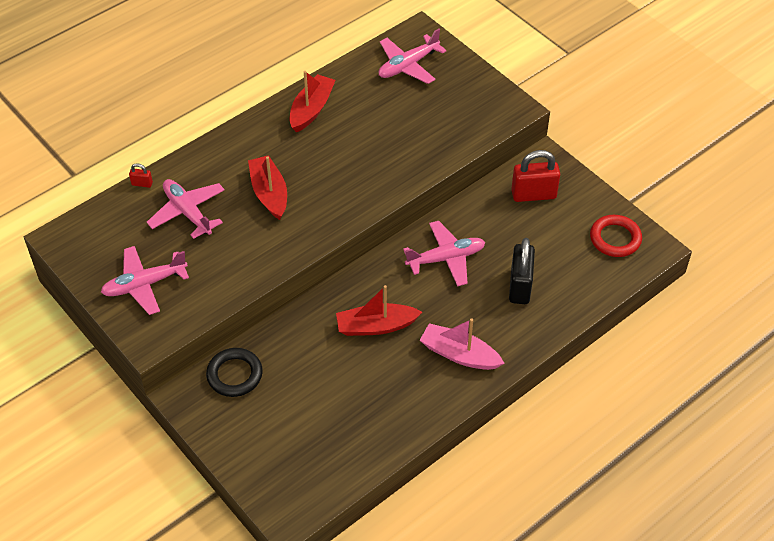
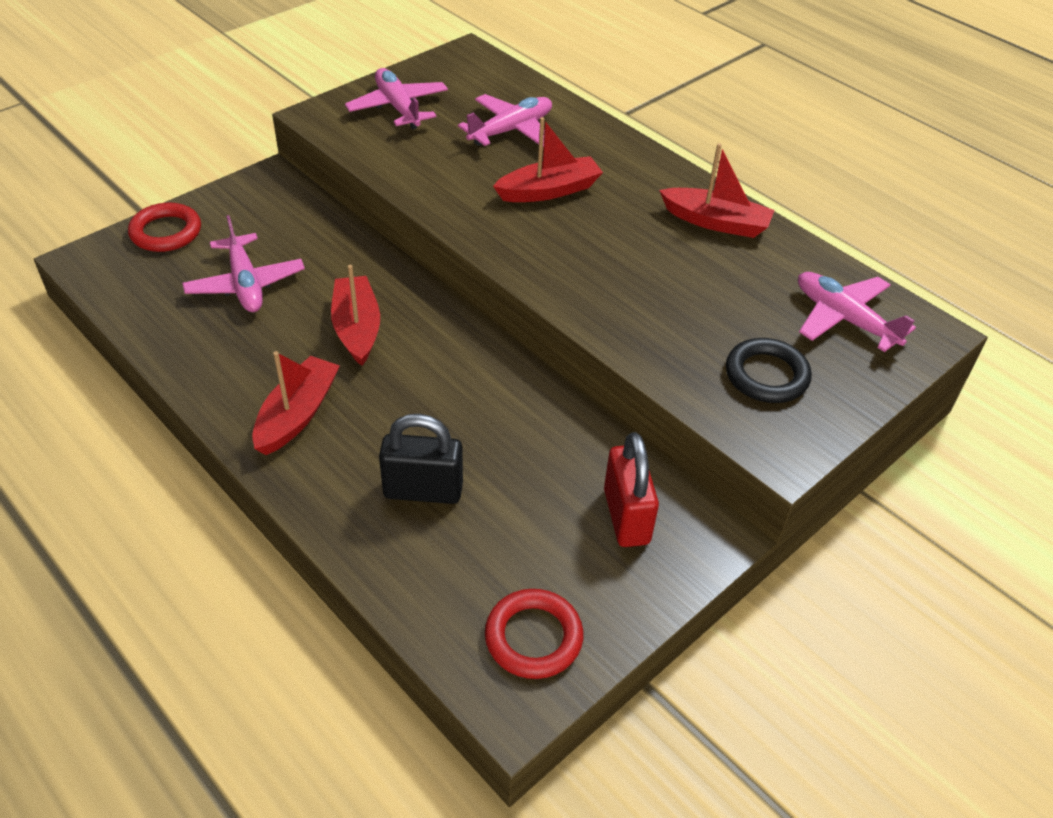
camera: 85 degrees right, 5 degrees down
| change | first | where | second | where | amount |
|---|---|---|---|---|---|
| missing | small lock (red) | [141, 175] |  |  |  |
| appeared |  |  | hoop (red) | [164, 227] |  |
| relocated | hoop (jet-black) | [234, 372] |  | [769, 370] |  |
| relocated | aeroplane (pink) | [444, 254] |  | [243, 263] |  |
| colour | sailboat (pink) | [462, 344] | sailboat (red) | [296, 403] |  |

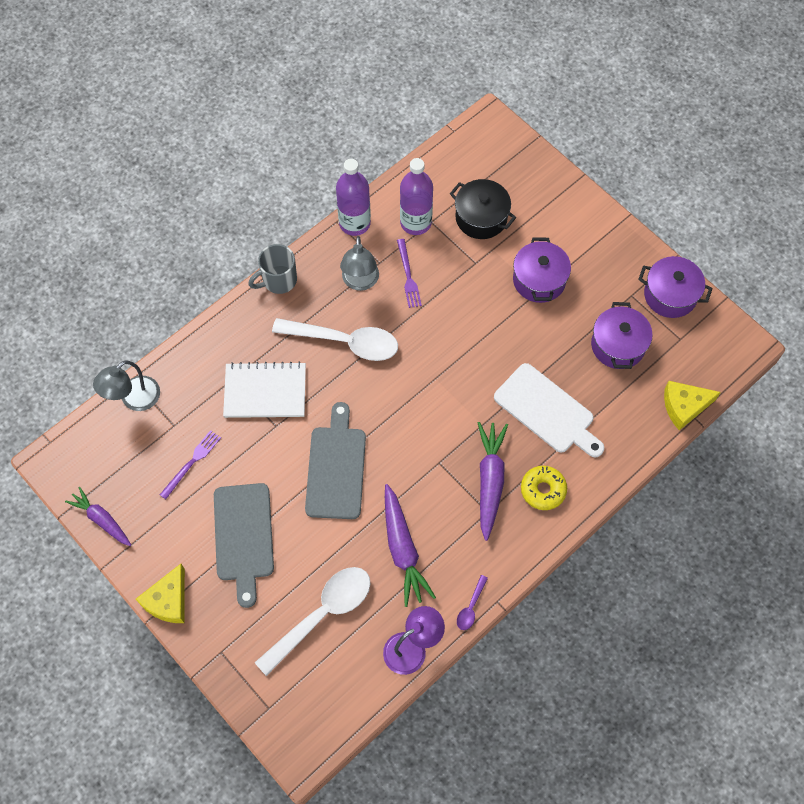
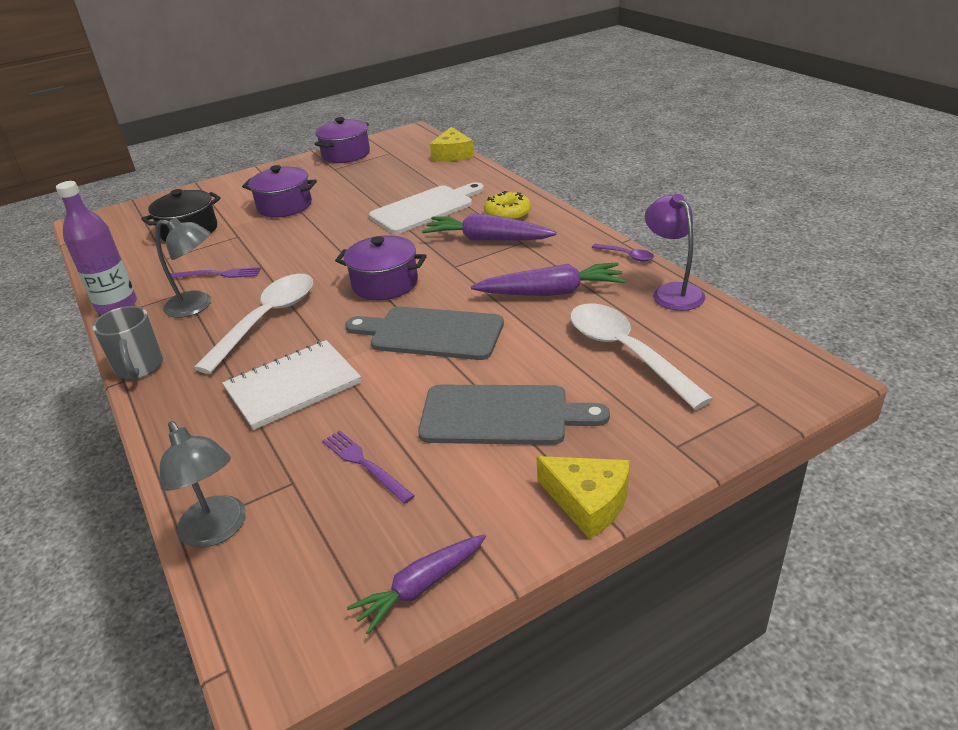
camera: 75 degrees left, 30 degrees down
| change | first | where | second | where | amount |
|---|---|---|---|---|---|
| missing | flask (violet) | [416, 196] |  |  |  |
| relocated | cooking pot (violet) | [622, 335] |  | [381, 267] |  |
| spun | notepad (pure white) | [264, 390] |  | [291, 385] | 45 degrees clockwise |

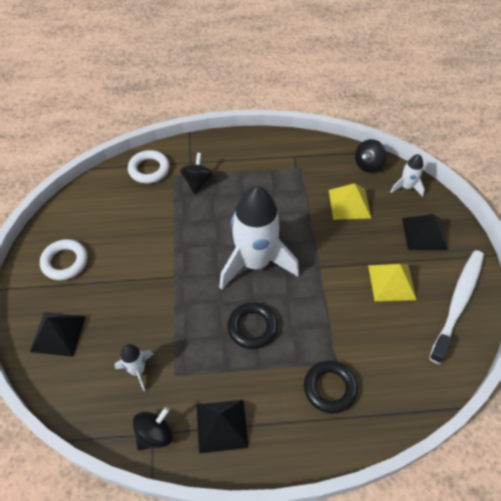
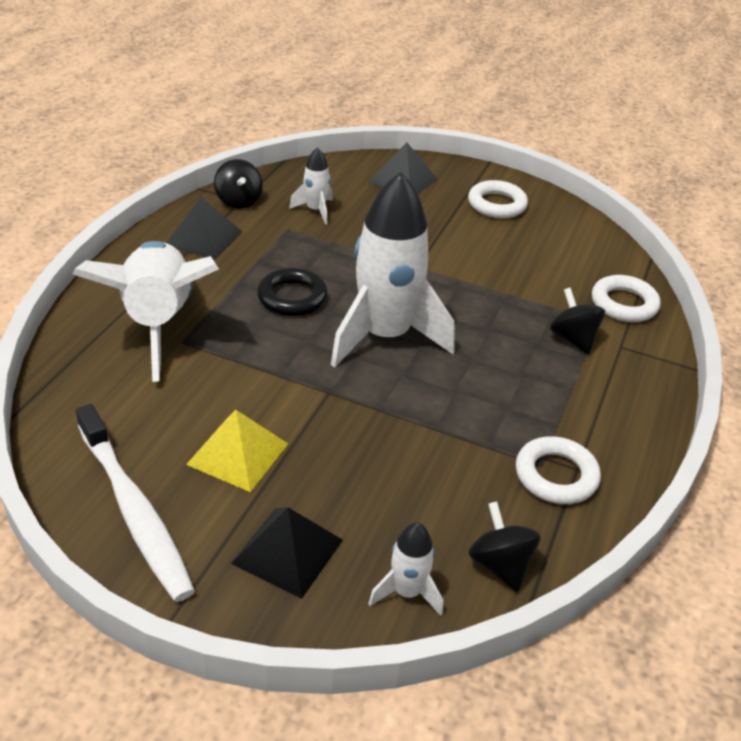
camera: 115 degrees right, 15 degrees down
| change | first | where | second | where | amount |
|---|---|---|---|---|---|
| missing | pyramid (golden) | [350, 201] |  |  |  |
| appeared |  |  | hoop (pure white) | [558, 470] |  |
| exchanged | hoop (jet-black) | [331, 387] | toy rocket (pure white) | [146, 311] |  |
| spun | toy top (jet-black) | [196, 173] |  | [577, 321] | 150 degrees counterclockwise |

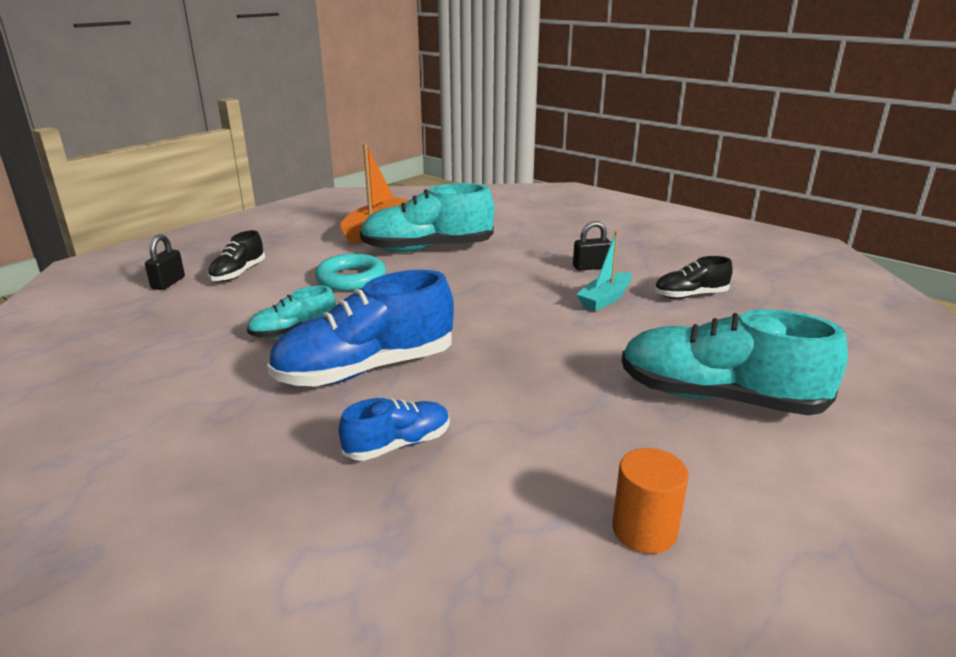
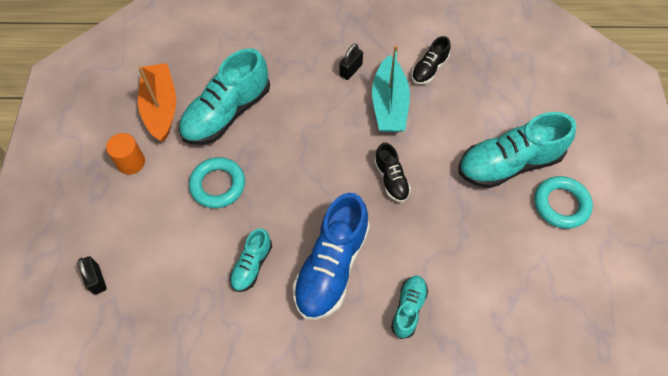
camera: 40 degrees left, 35 degrees up
| change | first | where | second | where | amount |
|---|---|---|---|---|---|
| appeared |  |  | hoop (turquoise) | [563, 202] |  |
| relocated | sneaker (jet-black) | [236, 256] |  | [392, 172] |  |
| relocated | solid cylinder (orange-coloured) | [650, 501] |  | [125, 154] |  |
| colour | sneaker (royal blue) | [394, 429] | sneaker (turquoise) | [409, 307] |  |
| size | sailboat (turquoise) | [604, 271] |  | [391, 88] | x1.58 |

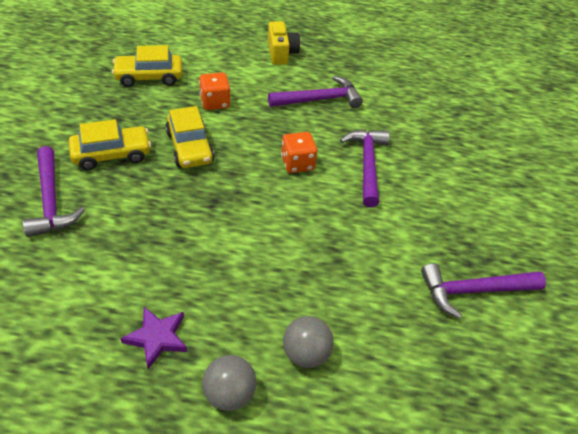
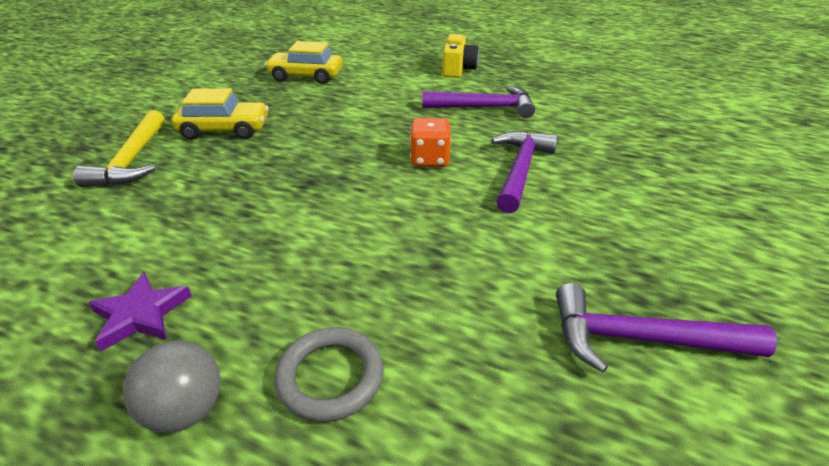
camera: 20 degrees right, 10 degrees down
| change | first | where | second | where | amount |
|---|---|---|---|---|---|
| missing | automobile (golden) | [189, 137] |  |  |  |
| missing | dice (orange-coloured) | [215, 91] |  |  |  |
| exchanged | play ball (grey) | [308, 342] | hoop (grey) | [329, 374] |  |
| colour | hammer (violet) | [54, 191] | hammer (golden) | [119, 148] |  |

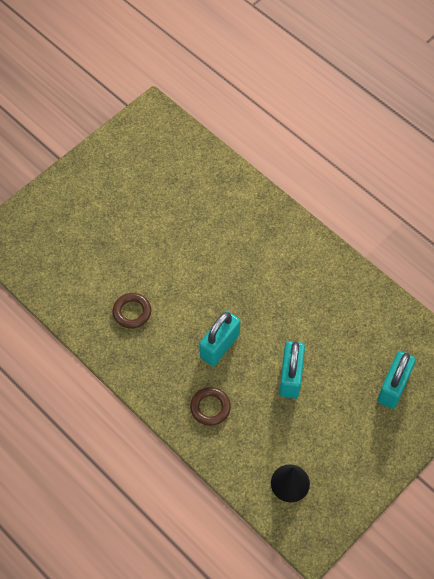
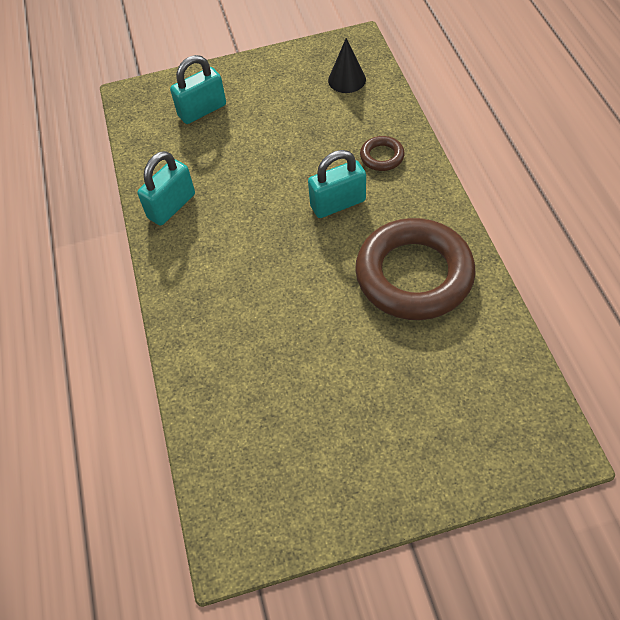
camera: 145 degrees left, 5 degrees down
| change | first | where | second | where | amount |
|---|---|---|---|---|---|
| relocated | small lock (turquoise) | [292, 370] |  | [166, 188] |  |
| size | hoop (brown) | [132, 311] |  | [415, 269] | x2.37 |

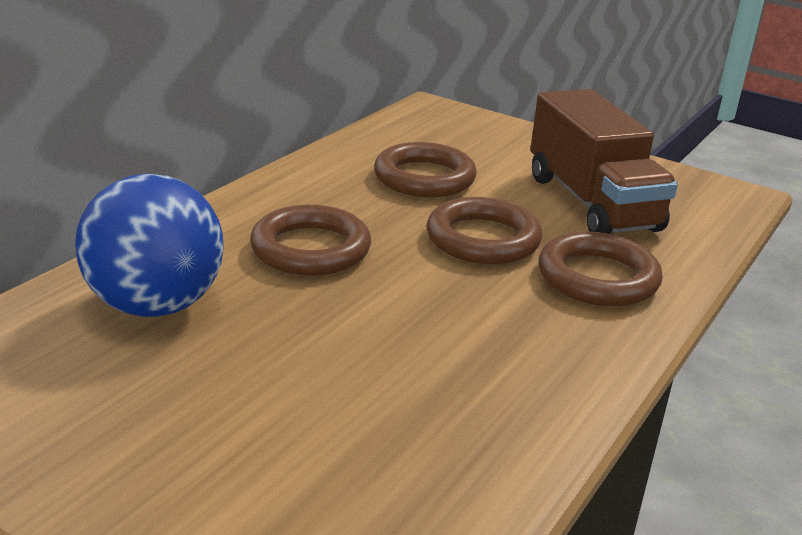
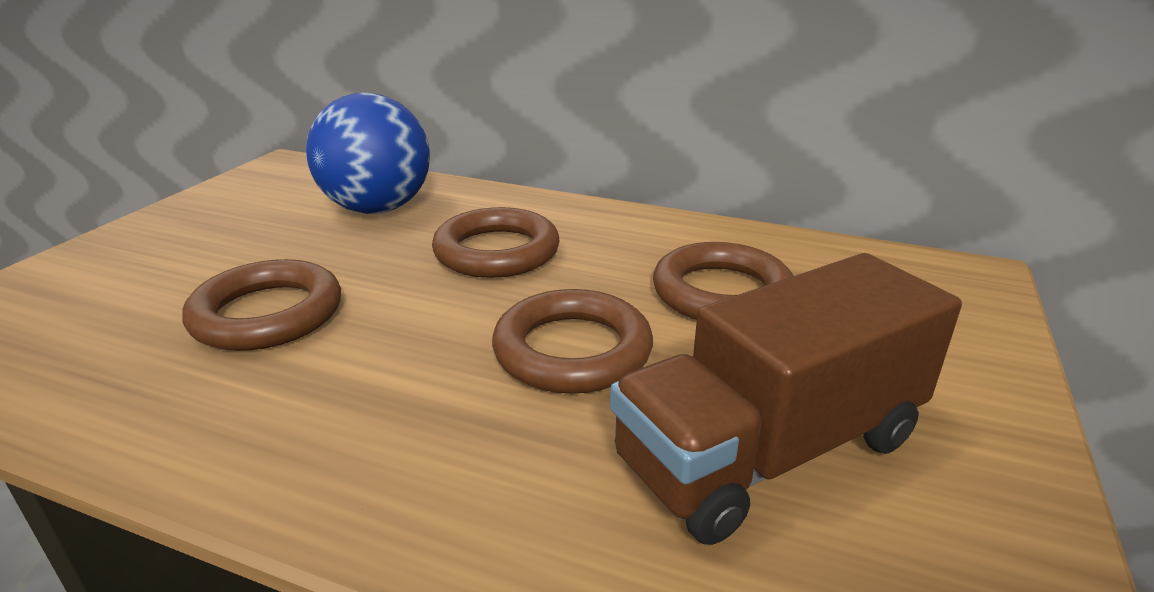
camera: 80 degrees right, 0 degrees up
| change | first | where | second | where | amount |
|---|---|---|---|---|---|
| relocated | hoop (brown) | [600, 269] |  | [261, 305] |  |

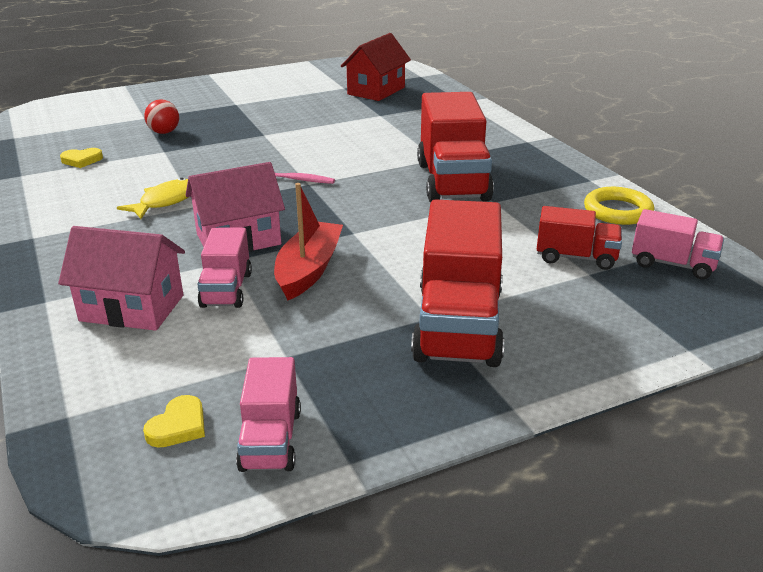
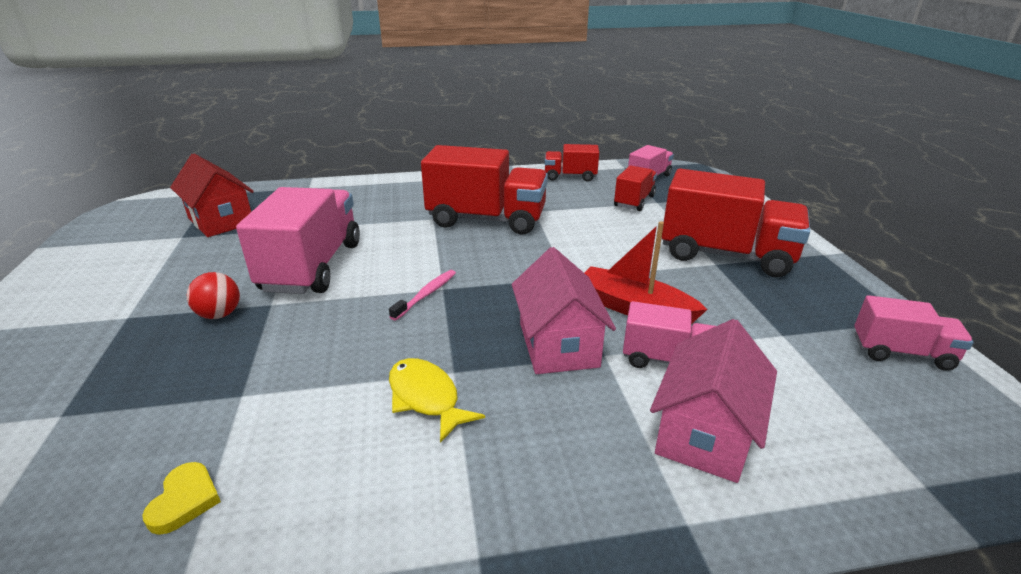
camera: 75 degrees left, 0 degrees up
| change | first | where | second | where | amount |
|---|---|---|---|---|---|
| missing | love heart (golden) | [174, 421] |  |  |  |
| appeared |  |  | truck (pink) | [298, 240] |  |
| relocated | play ball (red) | [161, 116] |  | [213, 295] |  |
| exchanged | hoop (golden) | [619, 206] | truck (red) | [572, 163] |  |

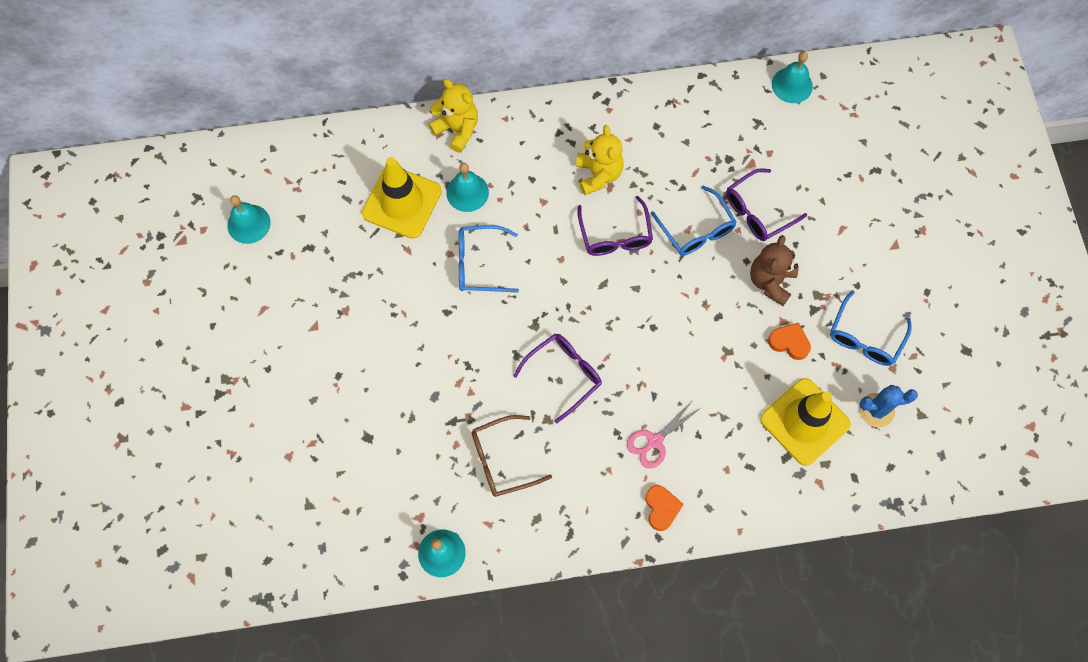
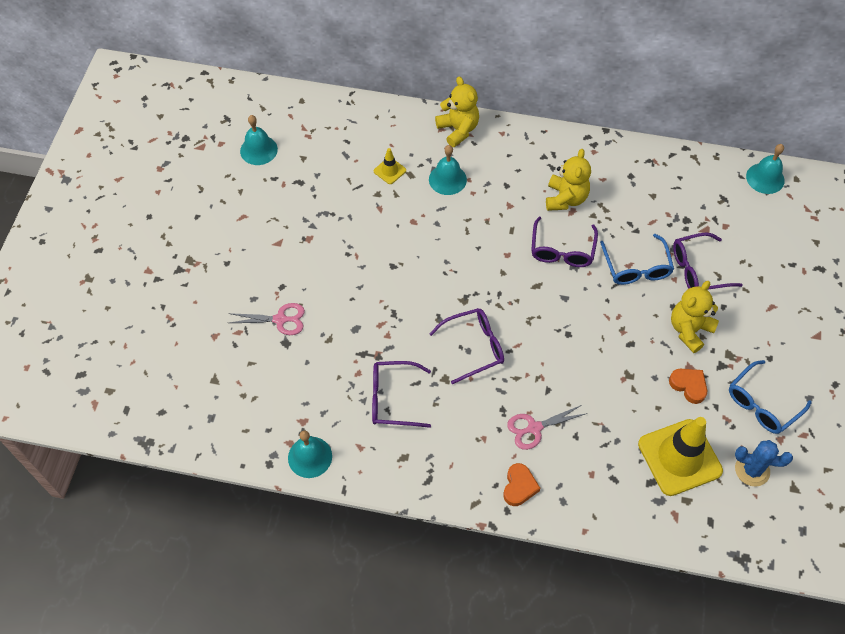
camera: 20 degrees right, 10 degrees down
| change | first | where | second | where | amount |
|---|---|---|---|---|---|
| missing | glasses (royal blue) | [489, 259] |  |  |  |
| appeared |  |  | scissors (pink) | [266, 319] |  |
| colour | glasses (brown) | [512, 456] | glasses (violet) | [401, 394] |  |
| colour | stuffed bear (brown) | [774, 270] | stuffed bear (golden) | [695, 317] |  |
| size | safety cone (golden) | [402, 198] |  | [390, 166] | x0.44 |

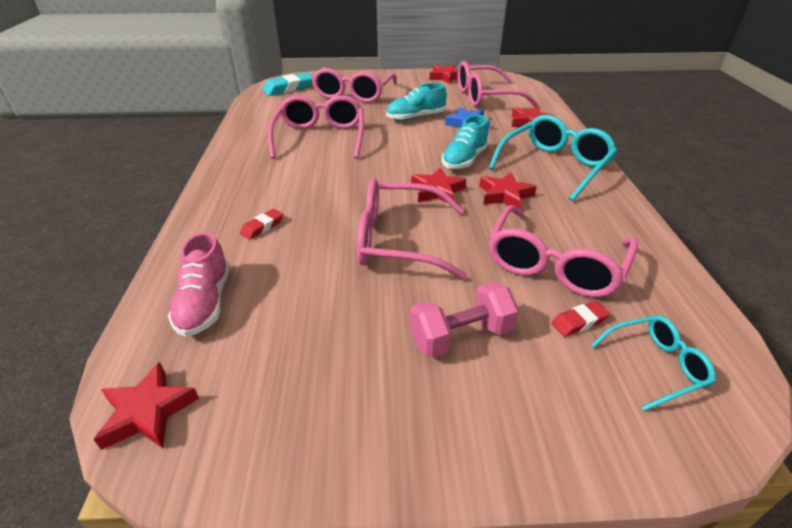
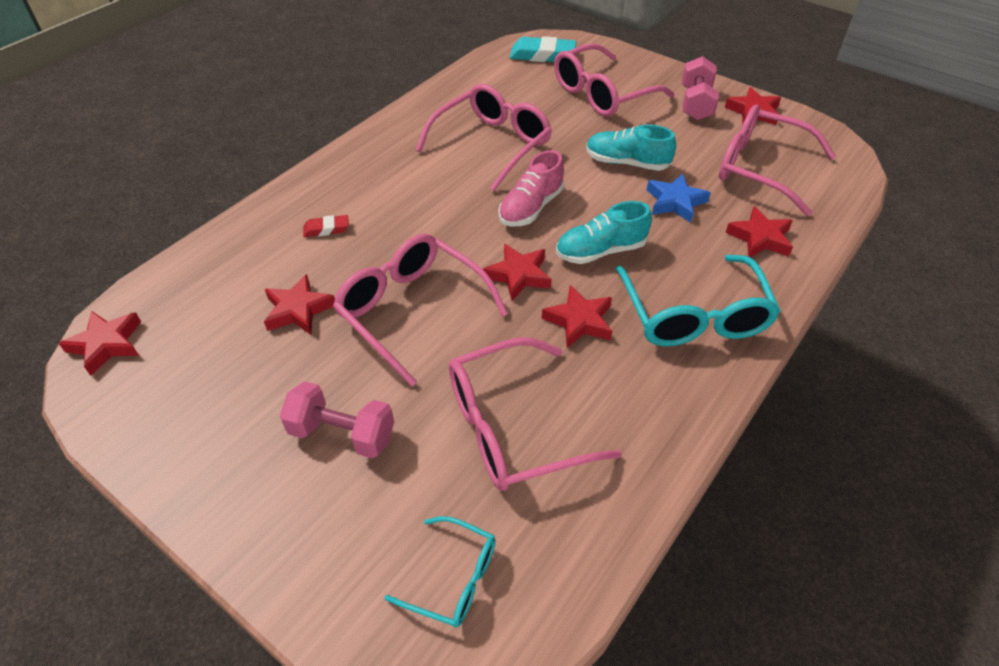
camera: 40 degrees right, 10 degrees up
| change | first | where | second | where | amount |
|---|---|---|---|---|---|
| missing | pencil eraser (red) | [580, 319] |  |  |  |
| appeared |  |  | five-pointed star (red) | [299, 304] |  |
| appeared |  |  | hand weight (pink) | [700, 88] |  |
| relocated | sneaker (pink) | [199, 284] |  | [531, 188] |  |
| spun | glasses (turquoise) | [553, 158] |  | [698, 300] | 90 degrees clockwise |

